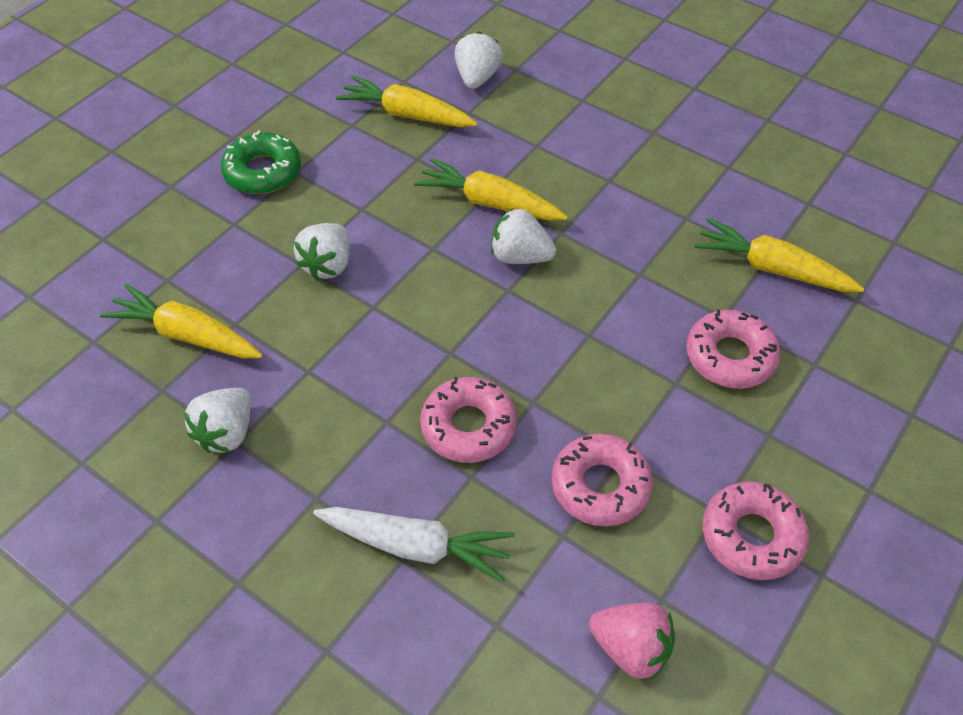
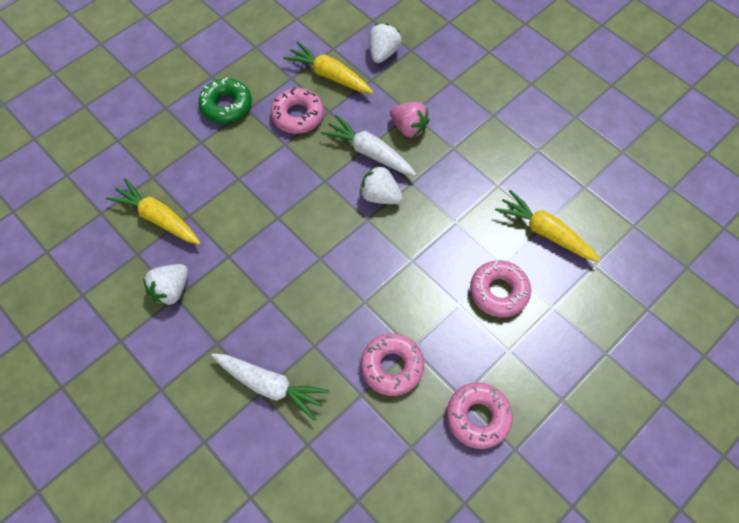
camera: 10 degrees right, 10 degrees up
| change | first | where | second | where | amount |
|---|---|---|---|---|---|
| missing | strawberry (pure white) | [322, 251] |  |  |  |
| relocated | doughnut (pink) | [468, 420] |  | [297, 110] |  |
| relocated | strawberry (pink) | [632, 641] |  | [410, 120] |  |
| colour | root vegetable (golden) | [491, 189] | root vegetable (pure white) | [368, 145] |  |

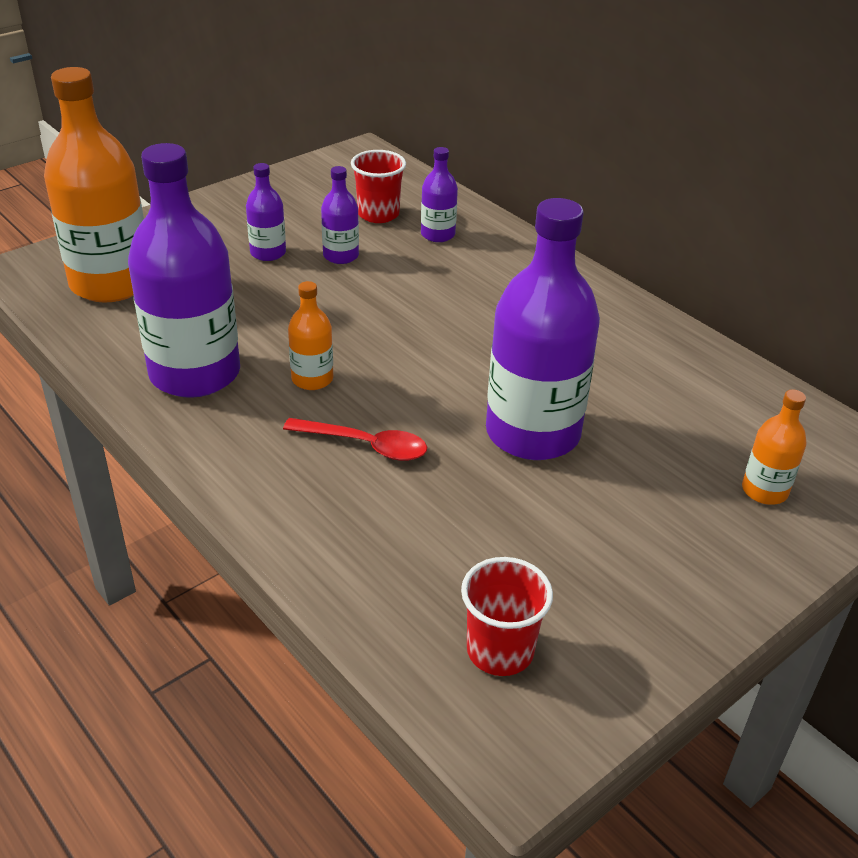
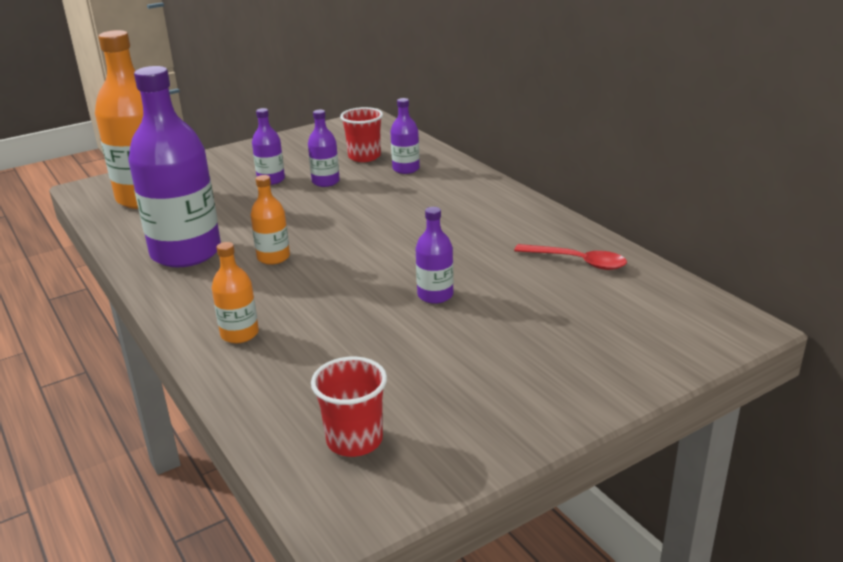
camera: 10 degrees right, 10 degrees down
| change | first | where | second | where | amount |
|---|---|---|---|---|---|
| relocated | teaspoon (red) | [355, 439] |  | [570, 257] |  |
| relocated | flask (orange-coloured) | [774, 447] |  | [235, 292] |  |
| size | flask (violet) | [543, 329] |  | [435, 255] | x0.46 |

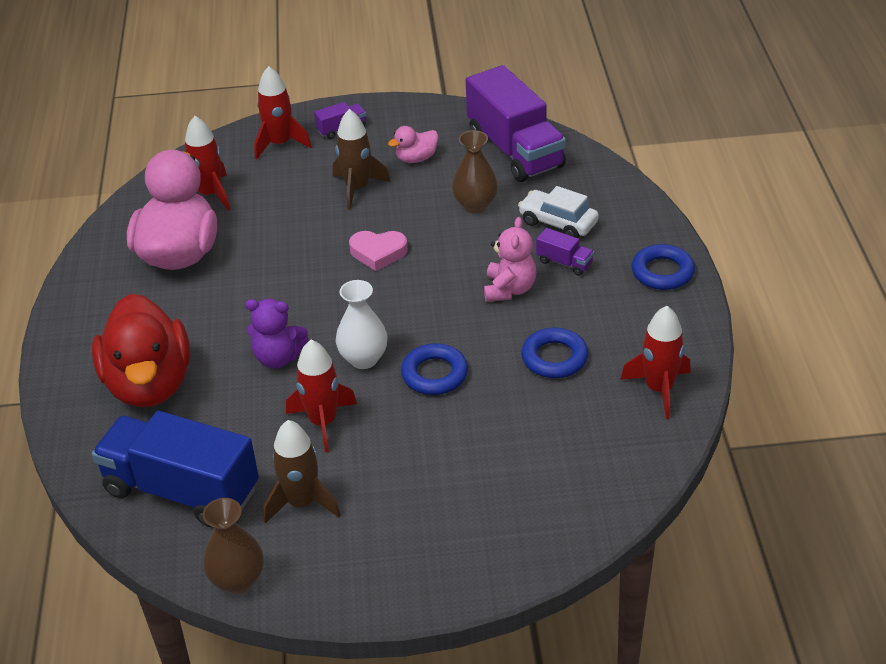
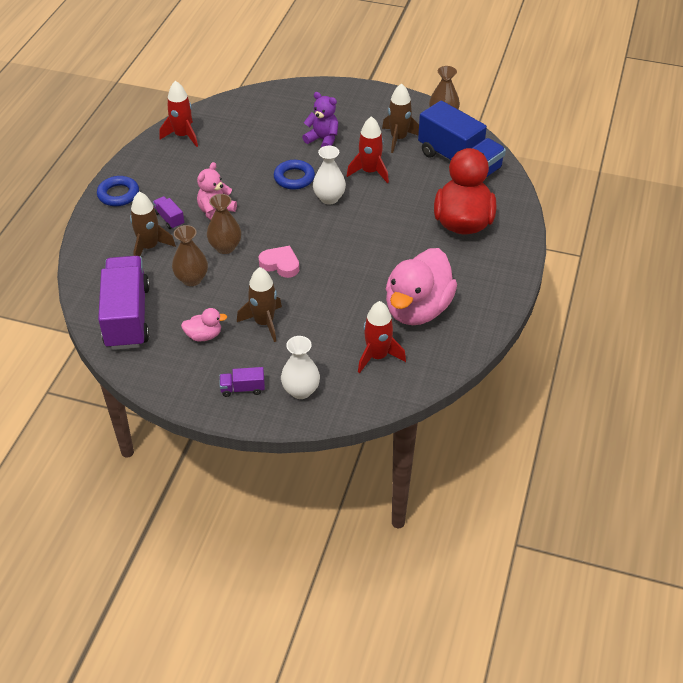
camera: 160 degrees left, 5 degrees up
| change | first | where | second | where | amount |
|---|---|---|---|---|---|
| missing | hoop (royal blue) | [554, 352] |  |  |  |
| appeared |  |  | tall vase (brown) | [224, 224] |  |
| relocated | stuffed bear (violet) | [277, 333] |  | [320, 119] |  |
| exchanged | toy rocket (red) | [283, 113] | tall vase (pure white) | [300, 367] |  |
| exchanged | automobile (pure white) | [558, 212] | toy rocket (brown) | [153, 223] |  |

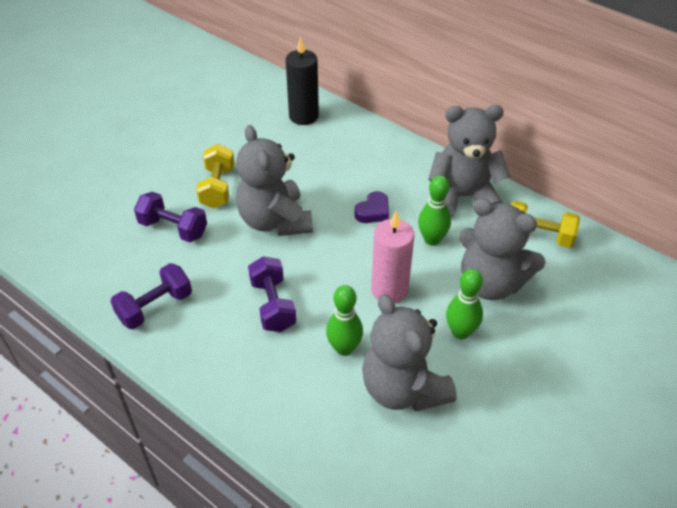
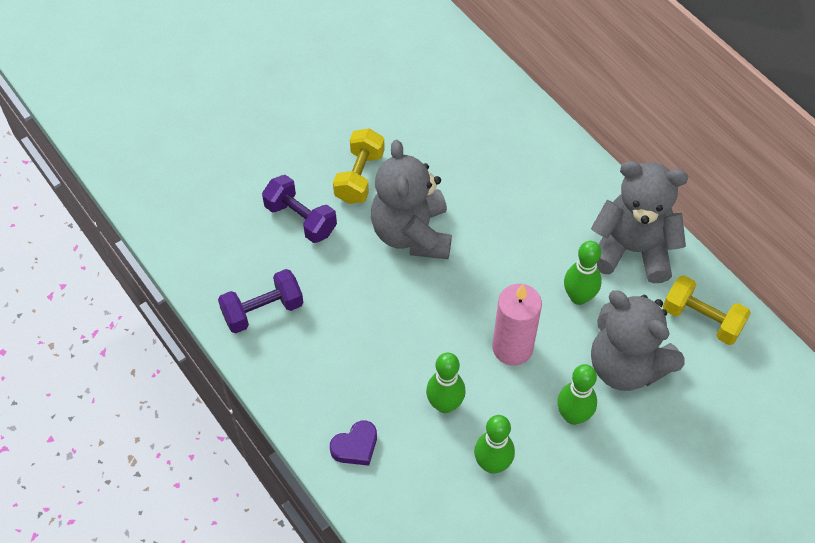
camera: 15 degrees right, 10 degrees up
| change | first | where | second | where | amount |
|---|---|---|---|---|---|
| missing | hand weight (violet) | [272, 294] |  |  |  |
| missing | pillar candle (jet-black) | [302, 80] |  |  |  |
| relocated | love heart (violet) | [371, 207] |  | [353, 443] |  |
| exchanged | stuffed bear (grey) | [409, 353] | skittle (emerald) | [494, 444] |  |

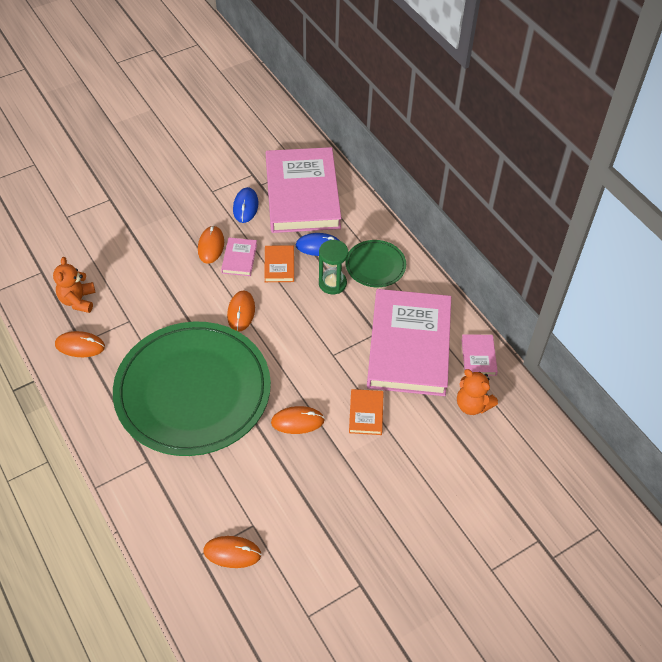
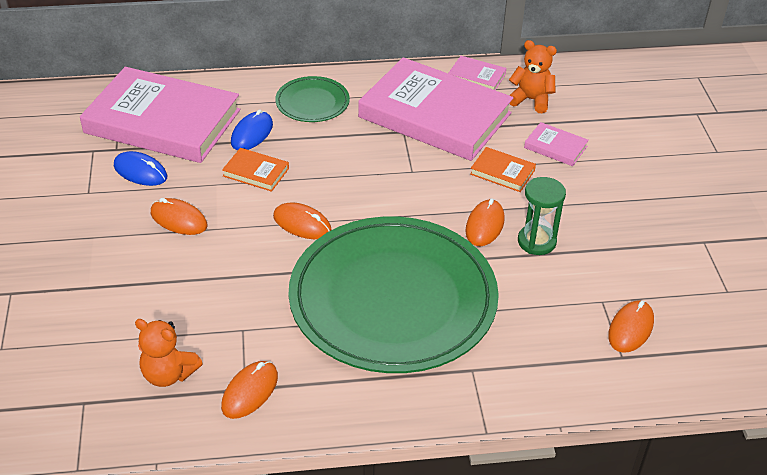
camera: 65 degrees left, 10 degrees down
| change | first | where | second | where | amount |
|---|---|---|---|---|---|
| relocated | hardcover (pink) | [239, 257] |  | [556, 144] |  |
| relocated | hourglass (emerald) | [333, 267] |  | [542, 216] |  |
| spun | stuffed bear (orange-coloured) | [477, 392] |  | [533, 76] | 135 degrees counterclockwise |

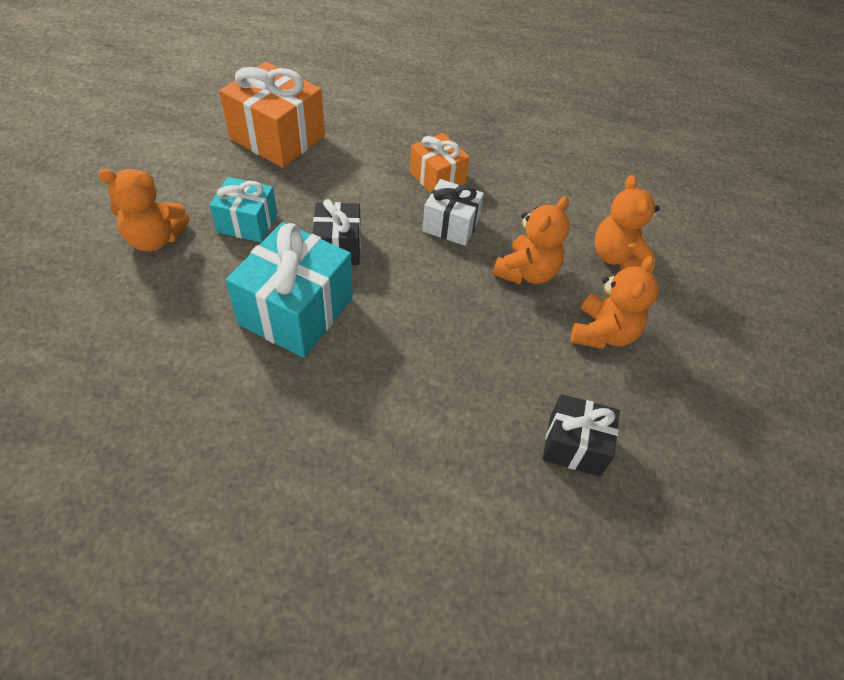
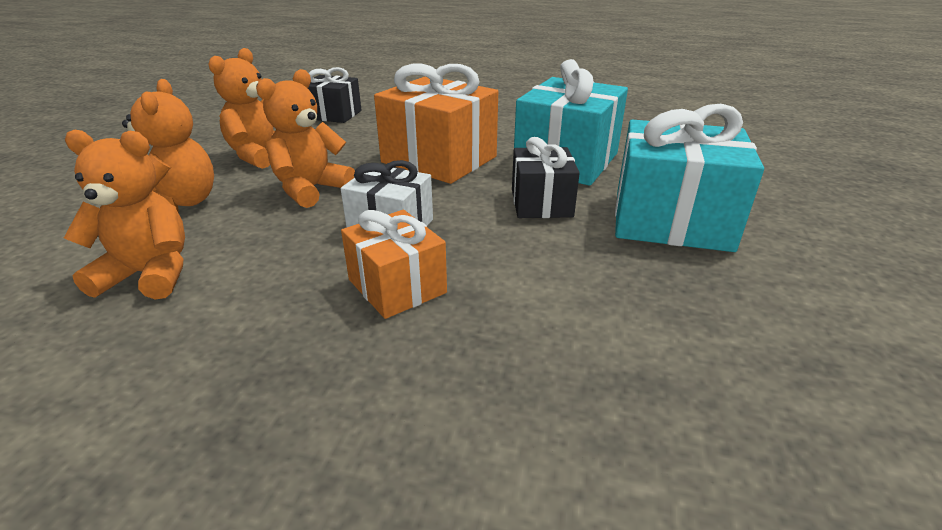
camera: 175 degrees left, 20 degrees down
| change | first | where | second | where | amount |
|---|---|---|---|---|---|
| relocated | stuffed bear (orange-coloured) | [144, 210] |  | [124, 214] |  |
| relocated | gift (orange-coloured) | [272, 115] |  | [436, 123] |  |
| size | gift (turquoise) | [243, 209] |  | [689, 178] | x1.68 |

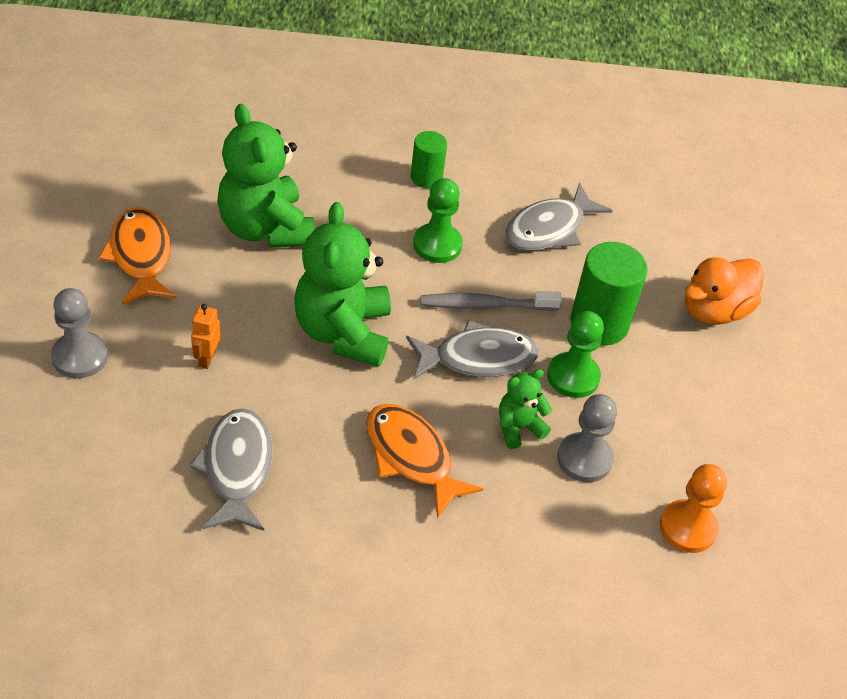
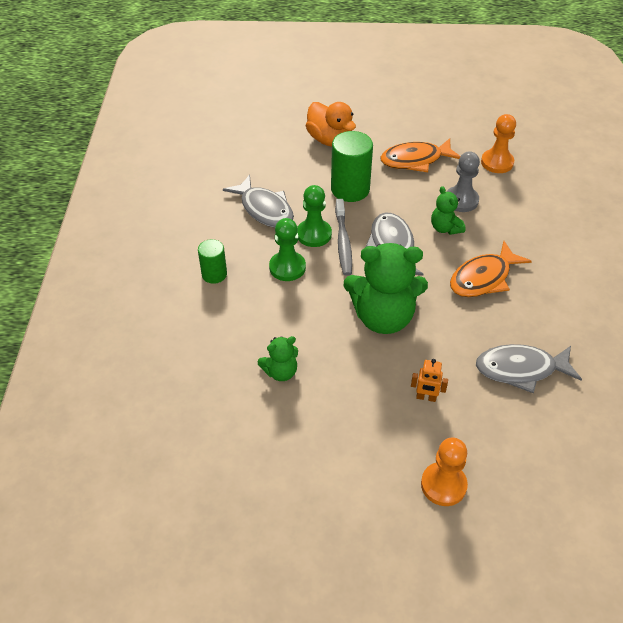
camera: 85 degrees left, 0 degrees up
| change | first | where | second | where | amount |
|---|---|---|---|---|---|
| relocated | fish figure (orange-coloured) | [137, 256] |  | [420, 155] |  |
| relocated | pawn (emerald) | [575, 354] |  | [314, 216] |  |
| colour | pawn (grey) | [79, 333] | pawn (orange-coloured) | [444, 472] |  |
| size | stuffed bear (emerald) | [266, 176] |  | [278, 358] | x0.49 |

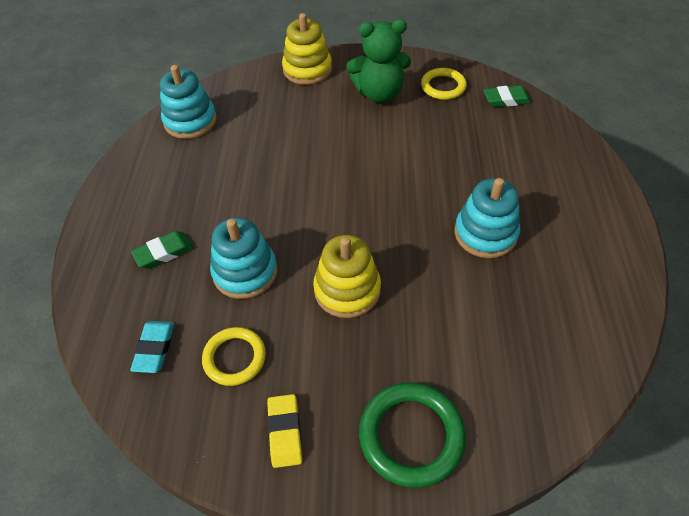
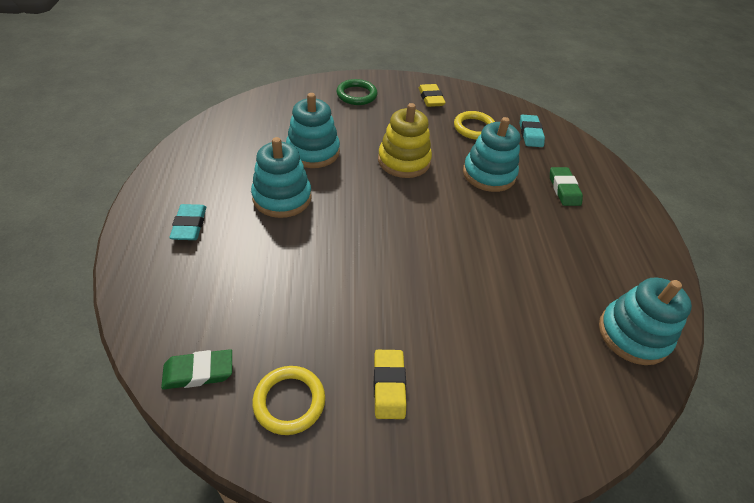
camera: 170 degrees right, 5 degrees down
| change | first | where | second | where | amount |
|---|---|---|---|---|---|
| missing | stacking rings (golden) | [307, 49] |  |  |  |
| appeared |  |  | pencil eraser (turquoise) | [187, 222] |  |
| appeared |  |  | stacking rings (turquoise) | [313, 130] |  |
| exchanged | stuffed bear (emerald) | [378, 61] | pencil eraser (golden) | [390, 384] |  |
| spun | pencil eraser (emerald) | [162, 250] |  | [566, 186] | 60 degrees counterclockwise |
| size | hoop (emerald) | [412, 435] |  | [357, 92] | x0.66 |

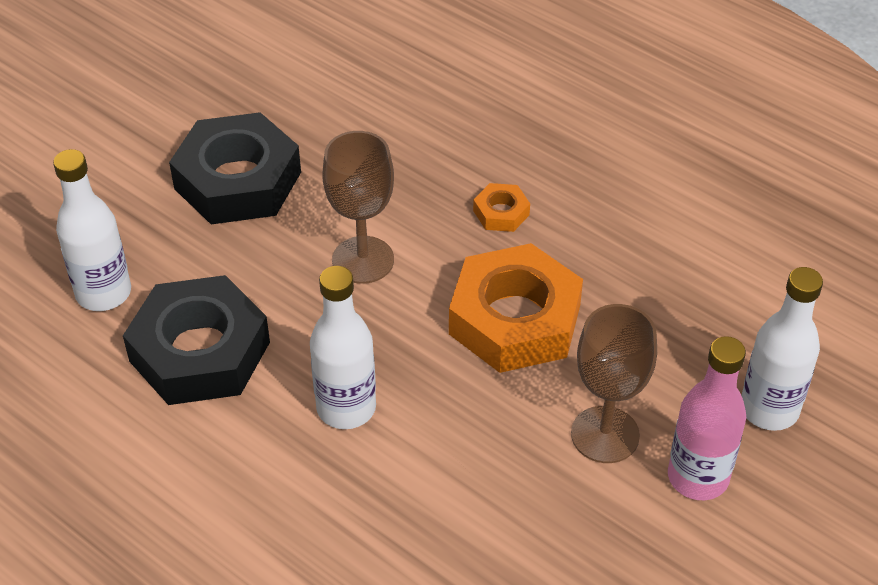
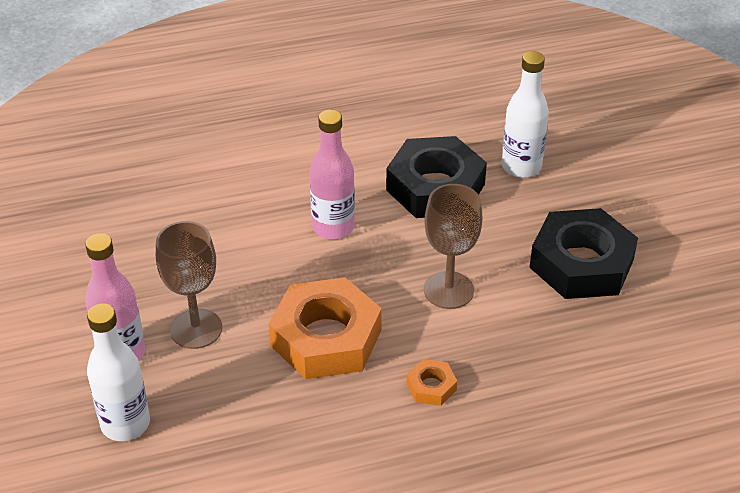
camera: 125 degrees right, 5 degrees down
| change | first | where | second | where | amount |
|---|---|---|---|---|---|
| colour | flask (pure white) | [343, 347] | flask (pink) | [332, 174] |  |

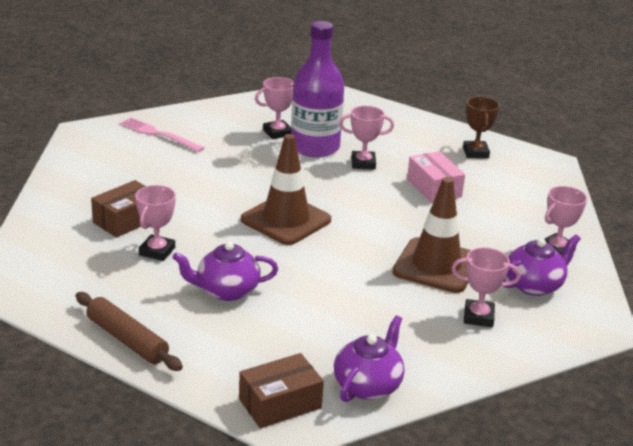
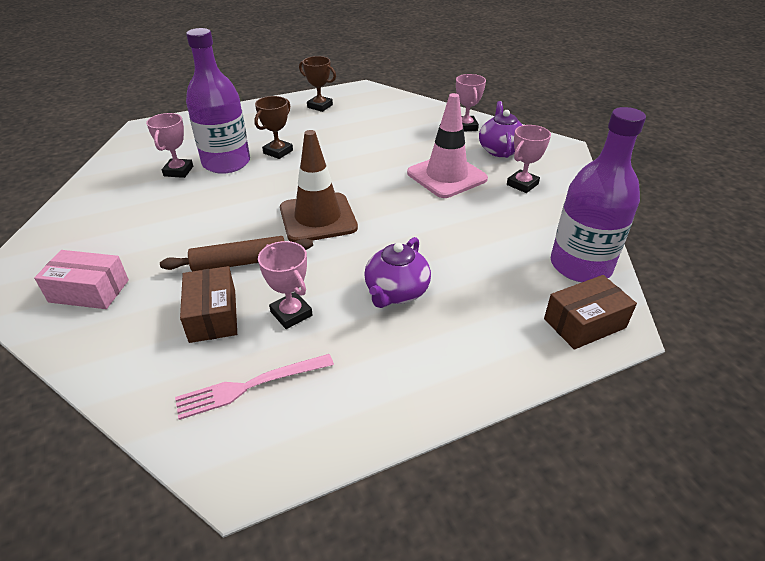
camera: 55 degrees left, 10 degrees up
| change | first | where | second | where | amount |
|---|---|---|---|---|---|
| relocated | rolling pin (brown) | [129, 331] |  | [236, 253] |  |
| relocated | fork (pink) | [162, 135] |  | [254, 387] |  |
| relocated | box (pink) | [436, 177] |  | [81, 279] |  |
| exchanged | china teapot (violet) | [369, 358] | flask (violet) | [598, 194] |  |
| colour | award cup (pink) | [366, 138] | award cup (brown) | [273, 127] |  |
| colour | safety cone (brown) | [431, 235] | safety cone (pink) | [447, 145] |  |
| spun | box (brown) | [281, 390] |  | [590, 312] | 60 degrees clockwise |

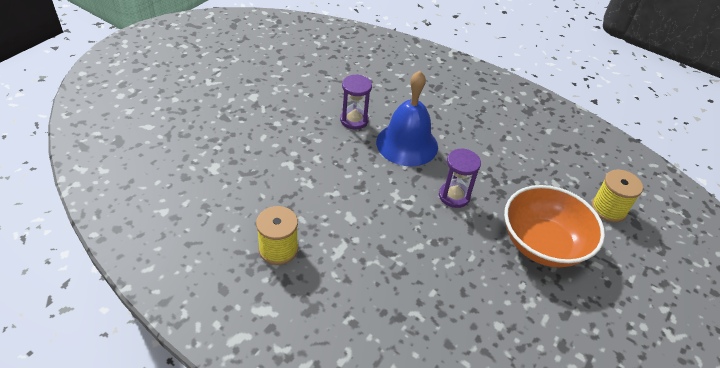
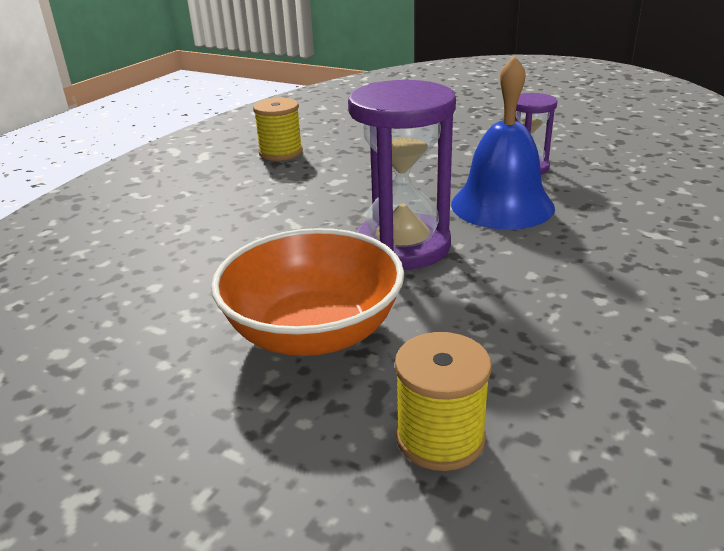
camera: 90 degrees right, 15 degrees down
| change | first | where | second | where | amount |
|---|---|---|---|---|---|
| size | hourglass (violet) | [460, 178] |  | [402, 175] | x1.79 |

